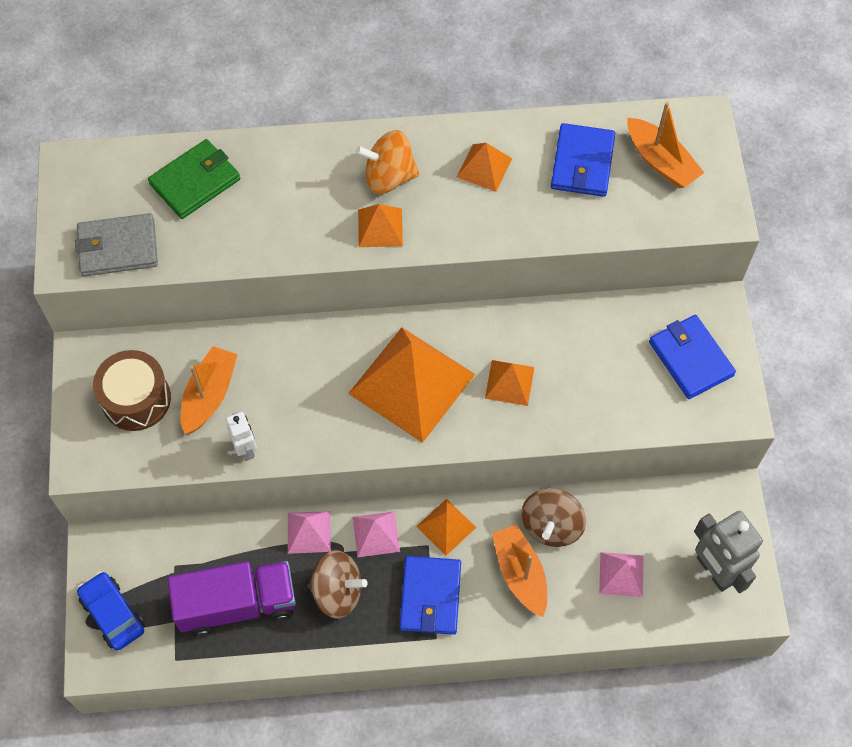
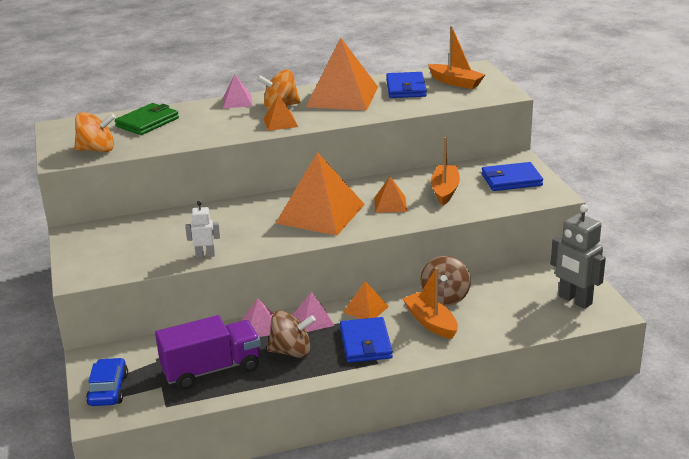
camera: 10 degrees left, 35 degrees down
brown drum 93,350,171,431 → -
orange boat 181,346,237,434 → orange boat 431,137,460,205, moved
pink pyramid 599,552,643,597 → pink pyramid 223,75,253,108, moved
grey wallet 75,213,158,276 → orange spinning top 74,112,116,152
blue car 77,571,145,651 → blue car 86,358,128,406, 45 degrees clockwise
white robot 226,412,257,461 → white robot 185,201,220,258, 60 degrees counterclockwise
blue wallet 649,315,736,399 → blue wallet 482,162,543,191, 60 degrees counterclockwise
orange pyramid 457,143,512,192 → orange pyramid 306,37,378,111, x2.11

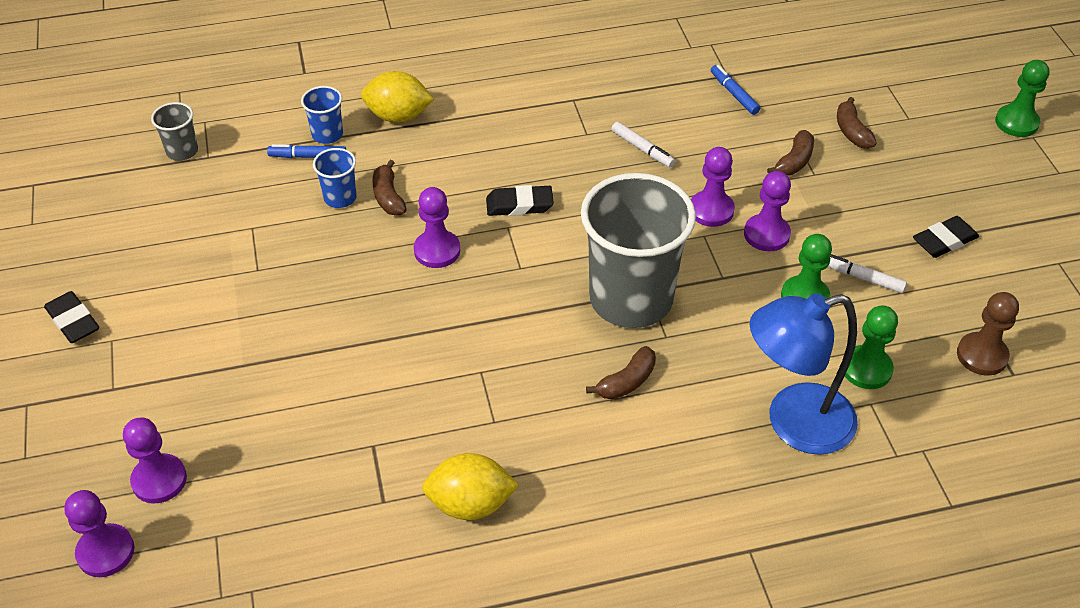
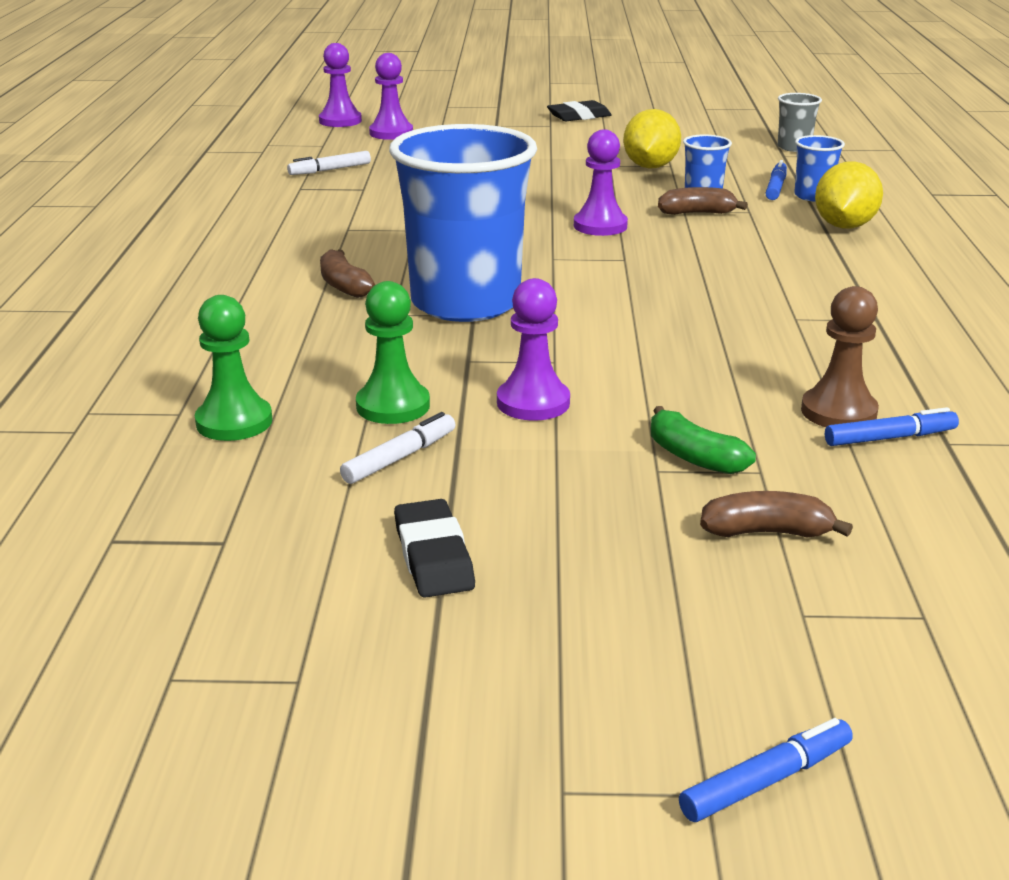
camera: 105 degrees right, 20 degrees down
black eraser 486,185,554,216 → -
purple pawn 691,147,735,227 → -
blue lamp 750,293,858,455 → -
yellow lemon 422,453,519,520 → yellow lemon 623,109,681,169, moved
white marker 612,122,675,167 → white marker 287,151,371,175, moved
brown pawn 957,292,1019,376 → brown pawn 801,286,879,427, moved
green pawn 995,60,1050,137 → blue marker 679,718,853,822
grey cup 581,173,696,328 → blue cup 389,124,537,322
brown banana 767,130,814,176 → green banana 651,406,756,474

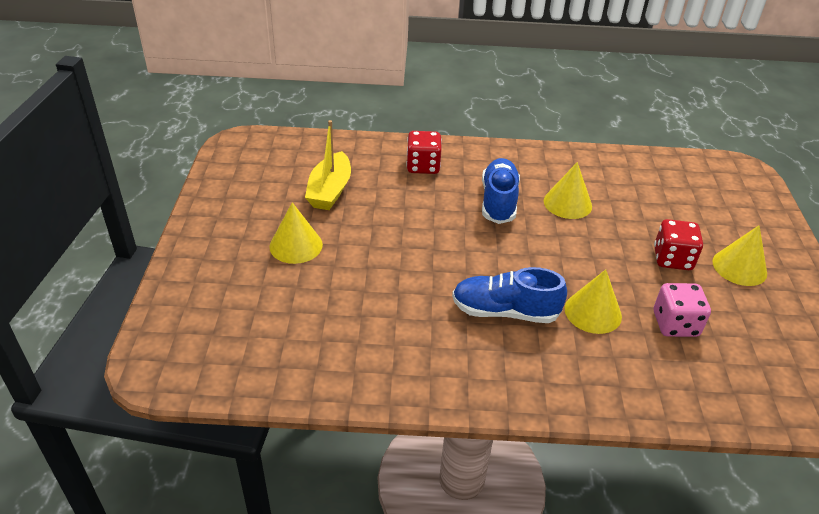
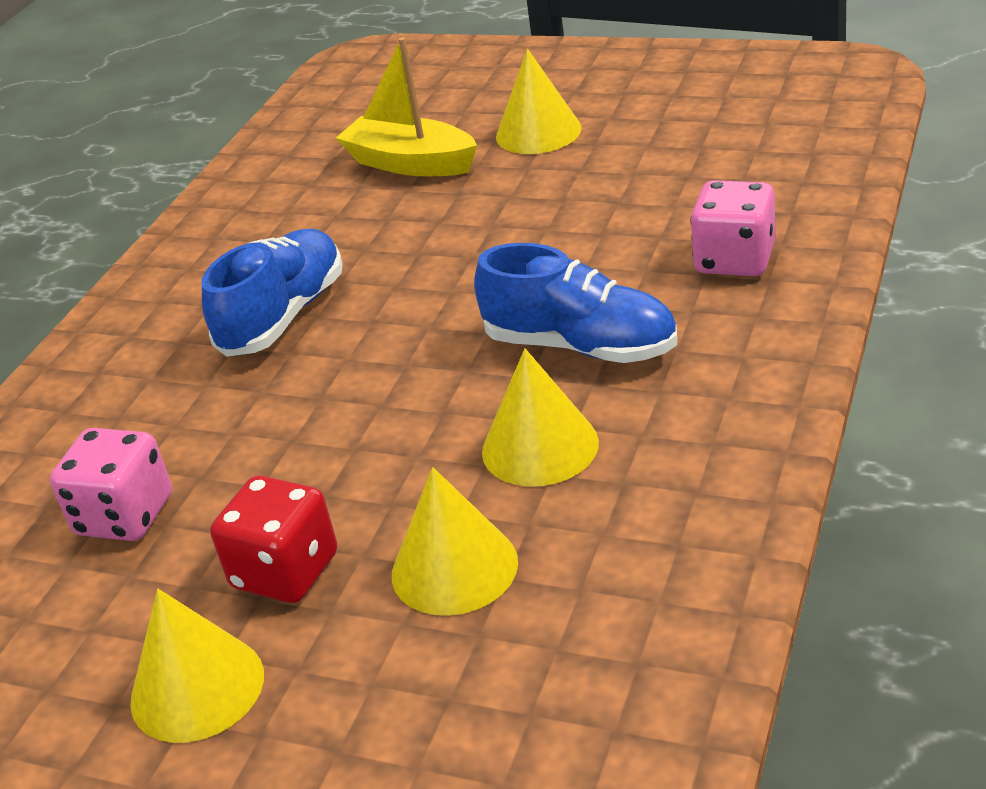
camera: 115 degrees right, 5 degrees down
yellow boat 305,120,351,210 → yellow boat 336,37,477,176, moved
yellow cone 565,269,622,334 → yellow cone 392,467,518,616, moved
red dice 406,131,442,174 → pink dice 690,180,776,276

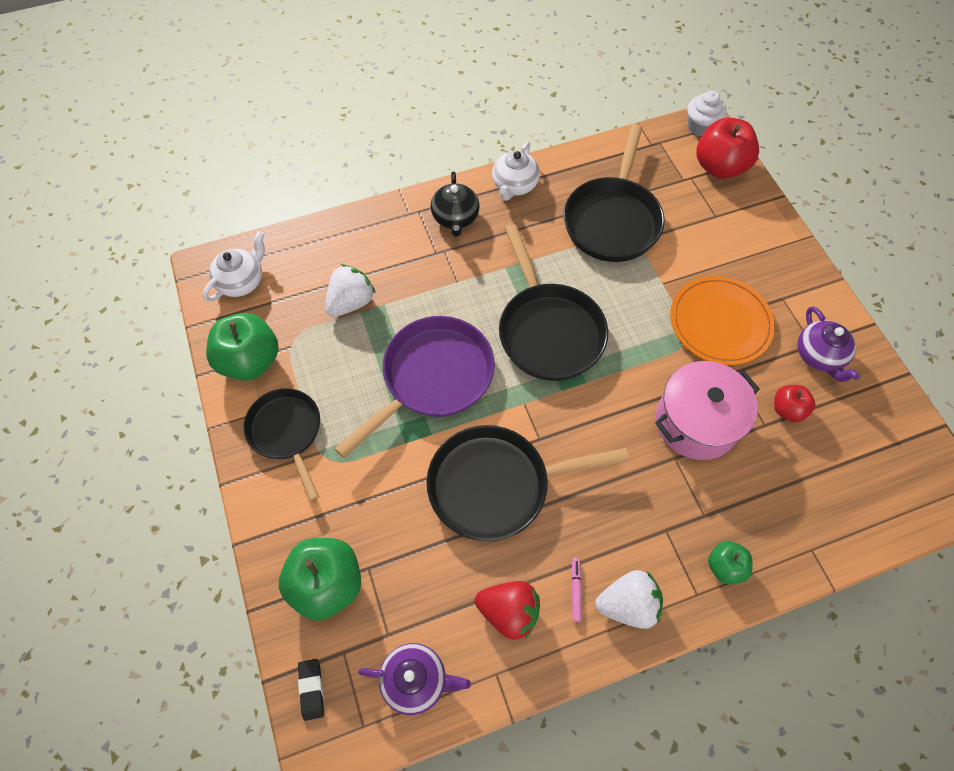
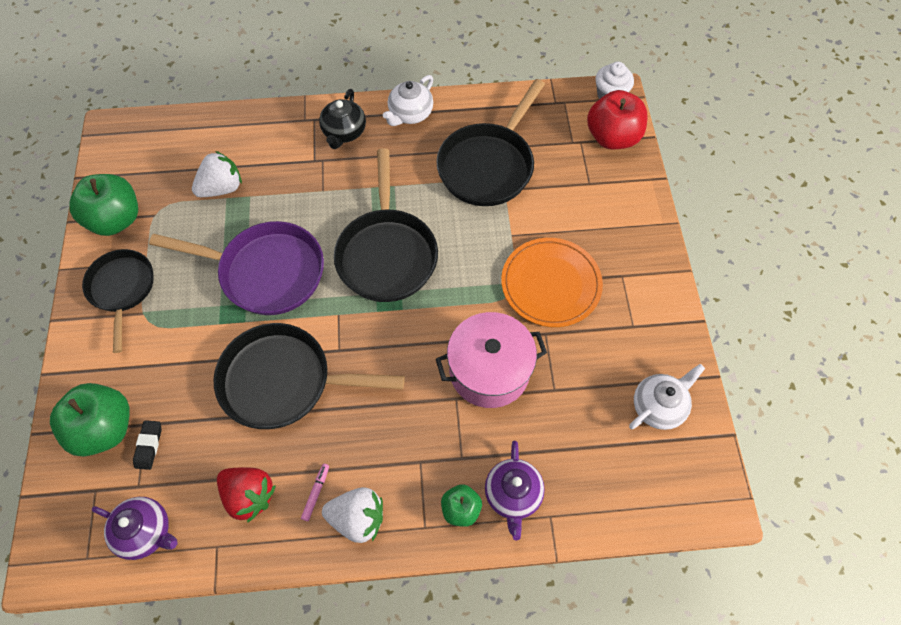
camera: 15 degrees right, 0 degrees up
red apple 774,385,815,422 → -
white teapot 203,231,265,302 → white teapot 629,364,705,430, moved
black eraser 298,659,324,721 → black eraser 133,420,162,470, moved
purple teapot 797,306,860,382 → purple teapot 485,441,545,540, moved
purple pan 334,316,495,458 → purple pan 149,221,324,315, 45 degrees clockwise

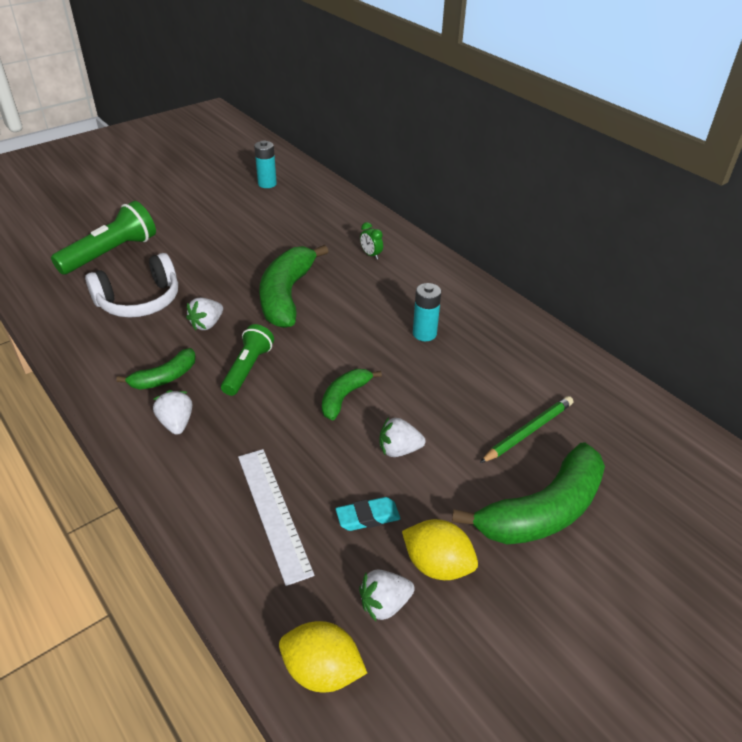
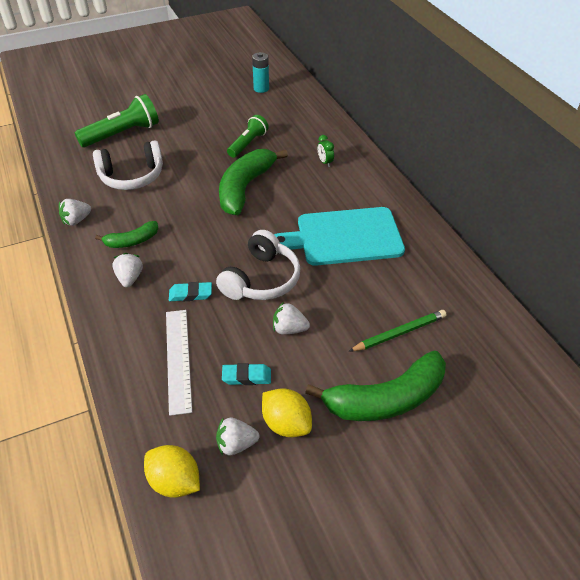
camera: 15 degrees right, 5 degrees up
- → turquoise eraser 169,282,212,301
white strawberry 186,298,223,330 → white strawberry 59,199,91,226, moved
green flashlight 221,324,274,396 → green flashlight 227,115,269,158, moved
green banana 322,369,382,420 → white headphones 216,230,301,300
turquoise battery 413,283,441,341 → turquoise cutting board 274,207,405,266

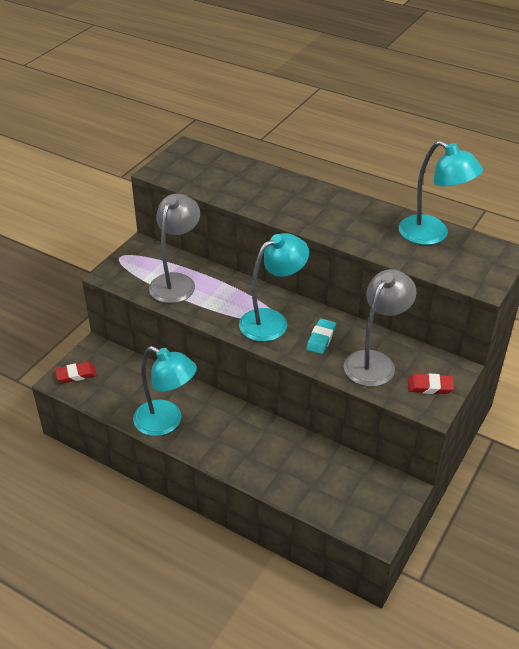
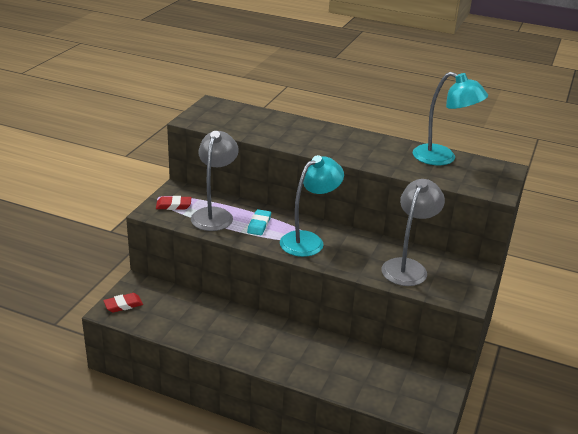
camera: 10 degrees left, 10 degrees down
turquoise lamp 133,346,197,436 → -
turquoise eraser 306,319,336,354 → turquoise eraser 247,209,271,235, moved
red eraser 408,374,454,394 → red eraser 156,196,192,210, moved

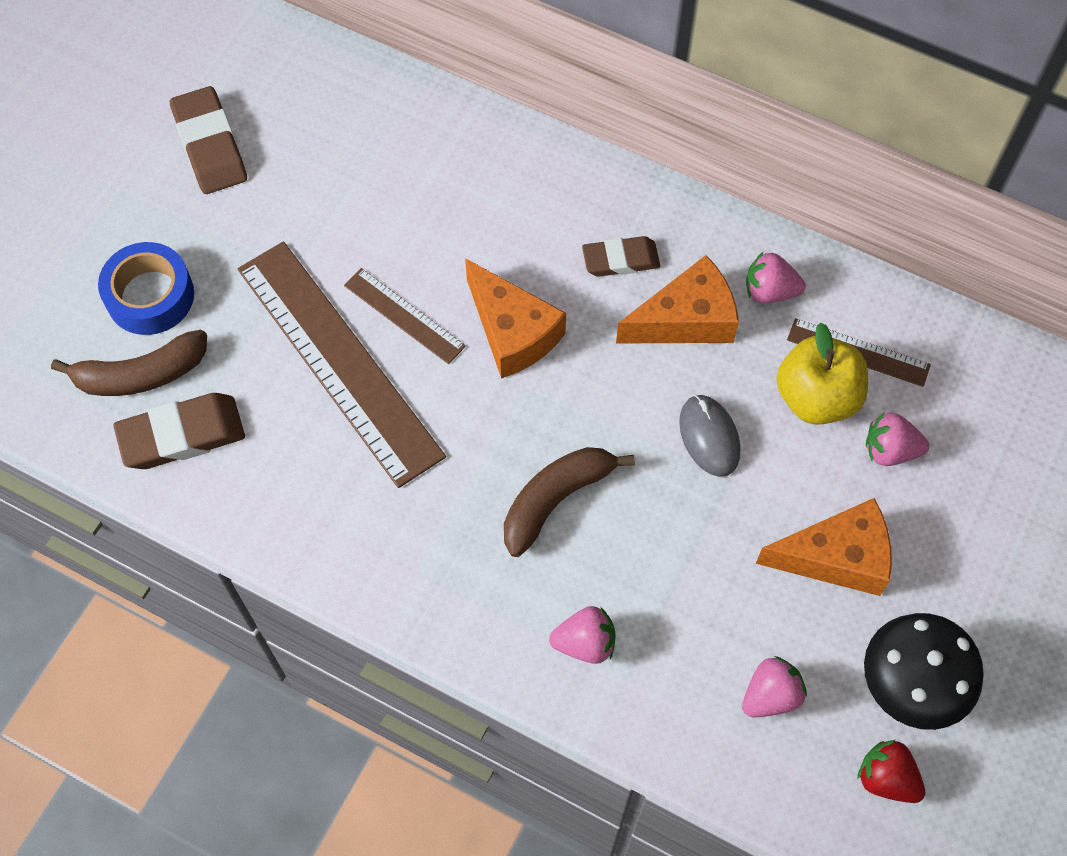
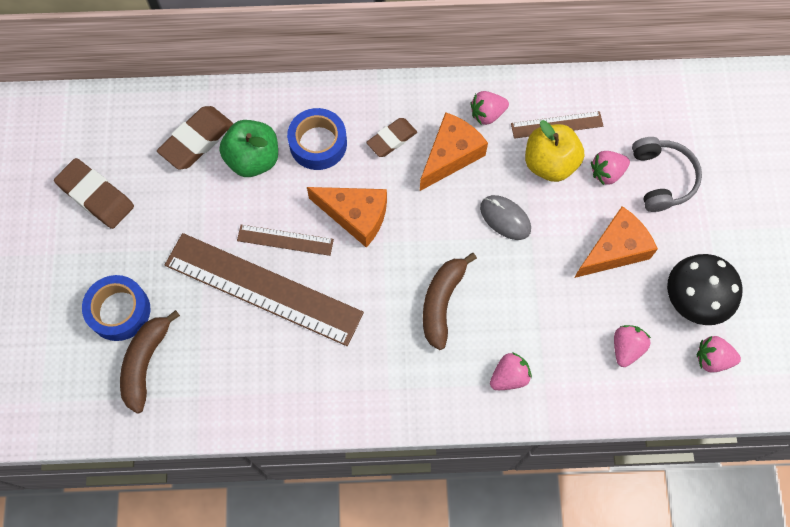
camera: 30 degrees left, 5 degrees up
- → green apple 219,120,278,177
- → blue tape 287,108,347,170
- → grey headphones 632,137,702,212
brown eraser 113,393,245,469 → brown eraser 157,106,233,170, moved
red strawberry 857,740,925,803 → pink strawberry 696,336,741,372
brown banana 51,330,207,396 → brown banana 120,310,180,414, 150 degrees clockwise

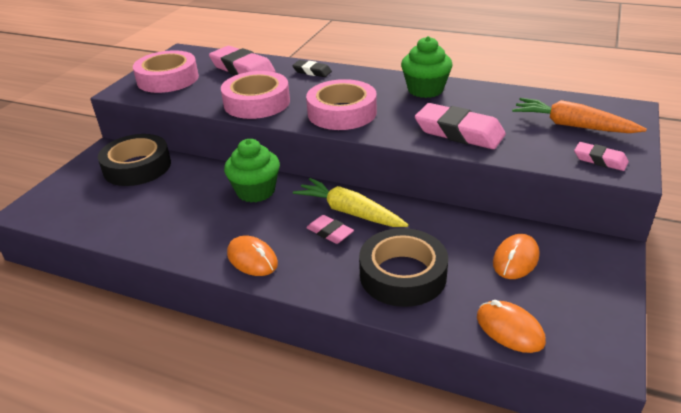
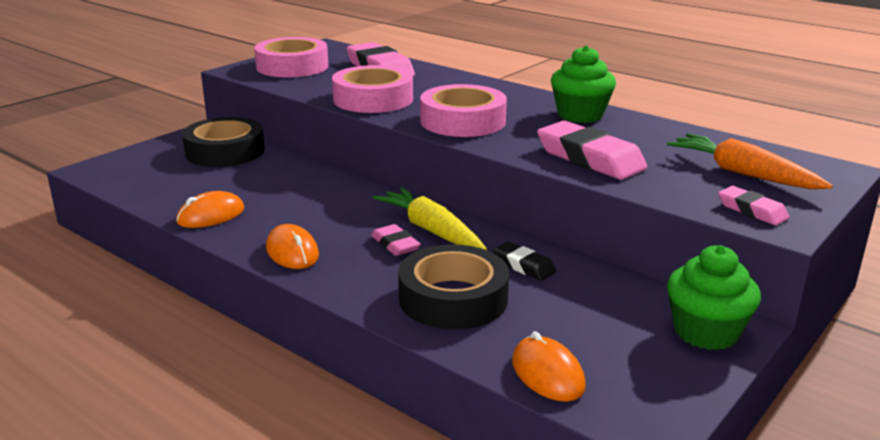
camera: 15 degrees right, 10 degrees down
green cupcake 224,139,280,202 → green cupcake 667,245,761,350, moved
black eraser 292,60,332,77 → black eraser 493,242,556,281, moved
orange mouse 493,234,539,279 → orange mouse 176,191,244,228, moved

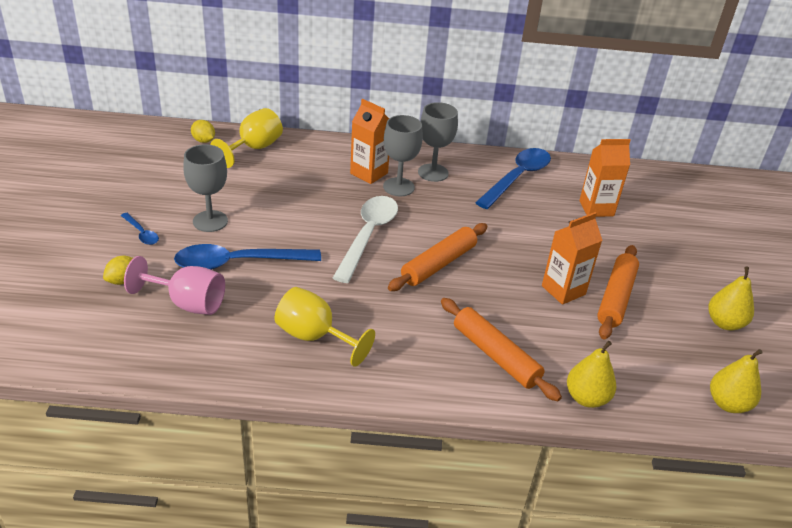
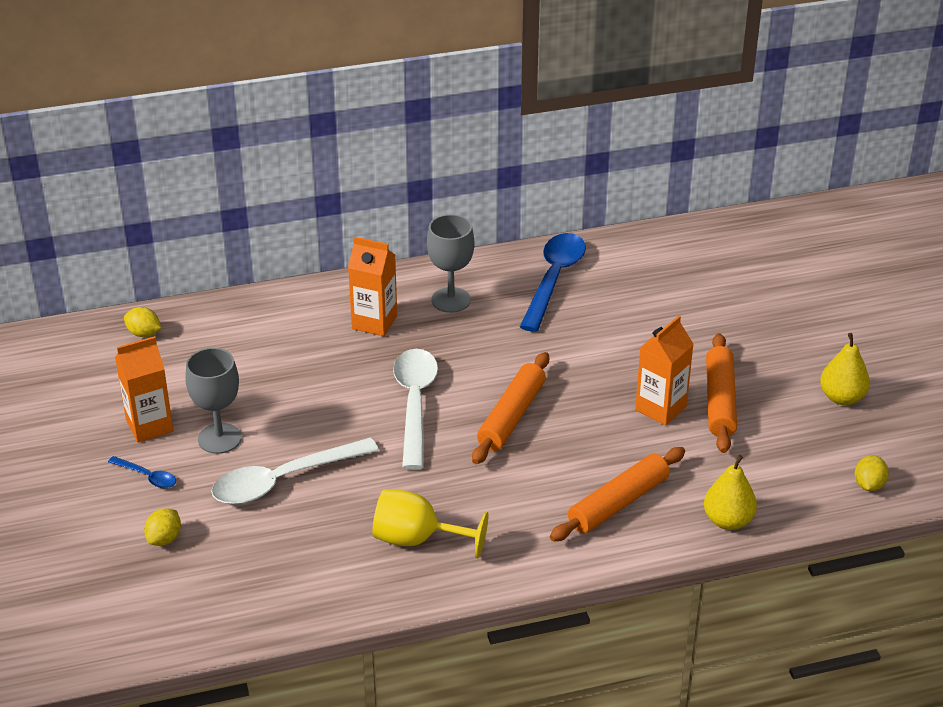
camera: 15 degrees left, 0 degrees up
pink goblet 124,256,225,315 → -
yellow goblet 210,108,283,168 → -
grey goblet 383,115,423,196 → -
orange carton 579,139,631,217 → orange carton 115,336,174,443, moved
yellow pear 710,349,763,413 → yellow lemon 855,455,889,491
blue spoon 174,244,321,270 → white spoon 211,438,379,505
orange rolling pin 441,298,562,401 → orange rolling pin 550,447,685,541, 75 degrees counterclockwise

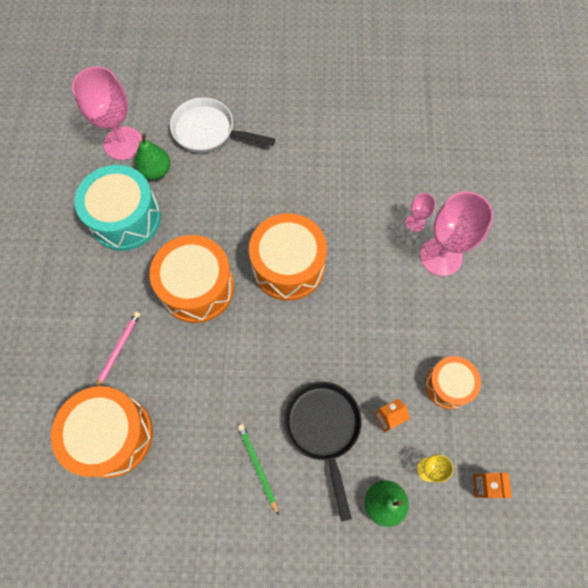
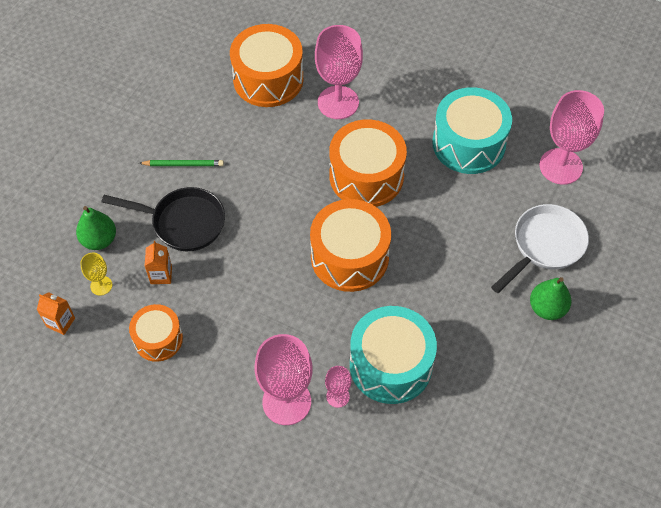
camera: 115 degrees right, 10 degrees down
- → turquoise drum 350,306,437,404
green pear 135,133,170,180 → green pear 530,277,571,320, moved
pink pencil 95,311,140,387 → pink goblet 315,25,363,119

